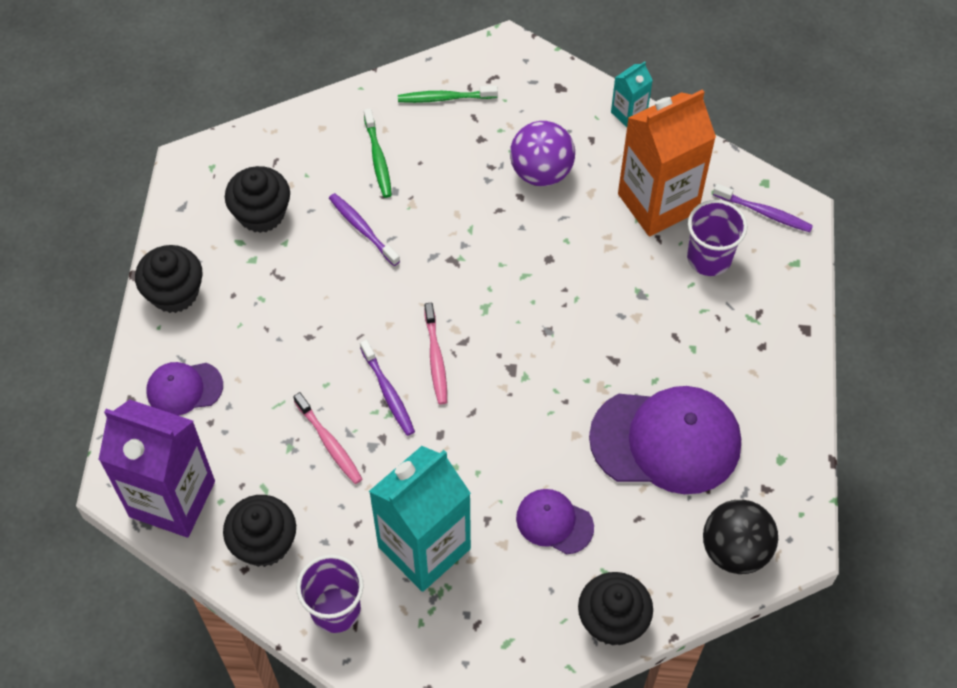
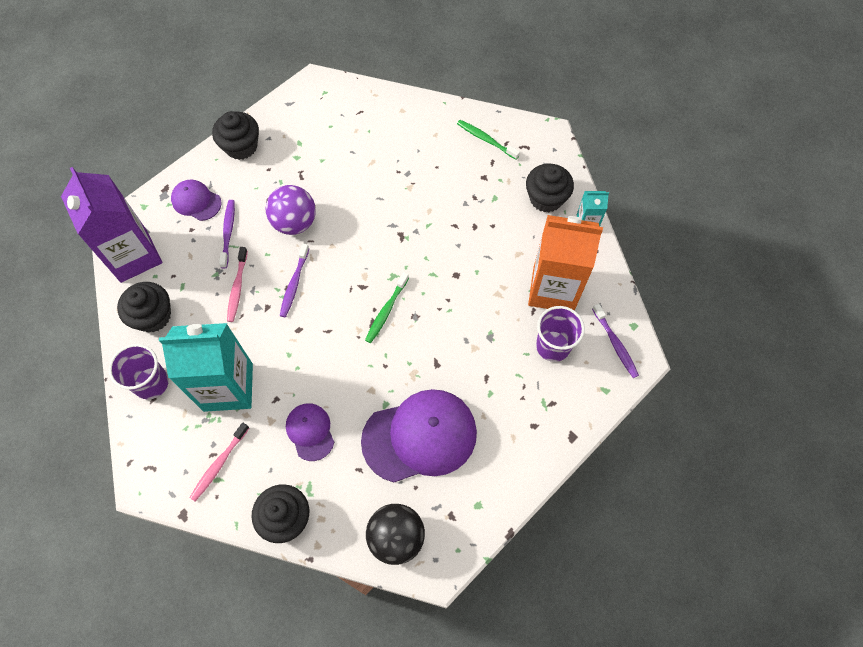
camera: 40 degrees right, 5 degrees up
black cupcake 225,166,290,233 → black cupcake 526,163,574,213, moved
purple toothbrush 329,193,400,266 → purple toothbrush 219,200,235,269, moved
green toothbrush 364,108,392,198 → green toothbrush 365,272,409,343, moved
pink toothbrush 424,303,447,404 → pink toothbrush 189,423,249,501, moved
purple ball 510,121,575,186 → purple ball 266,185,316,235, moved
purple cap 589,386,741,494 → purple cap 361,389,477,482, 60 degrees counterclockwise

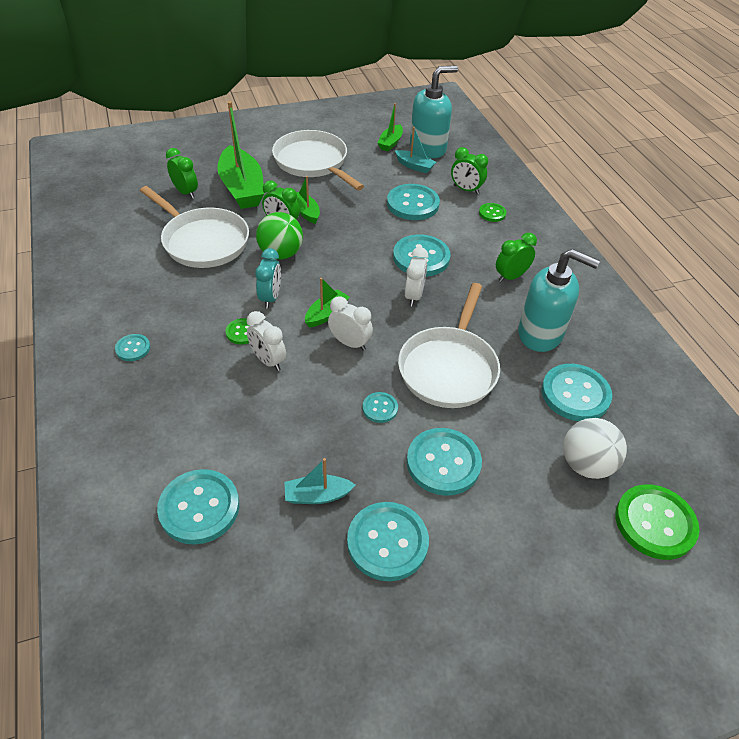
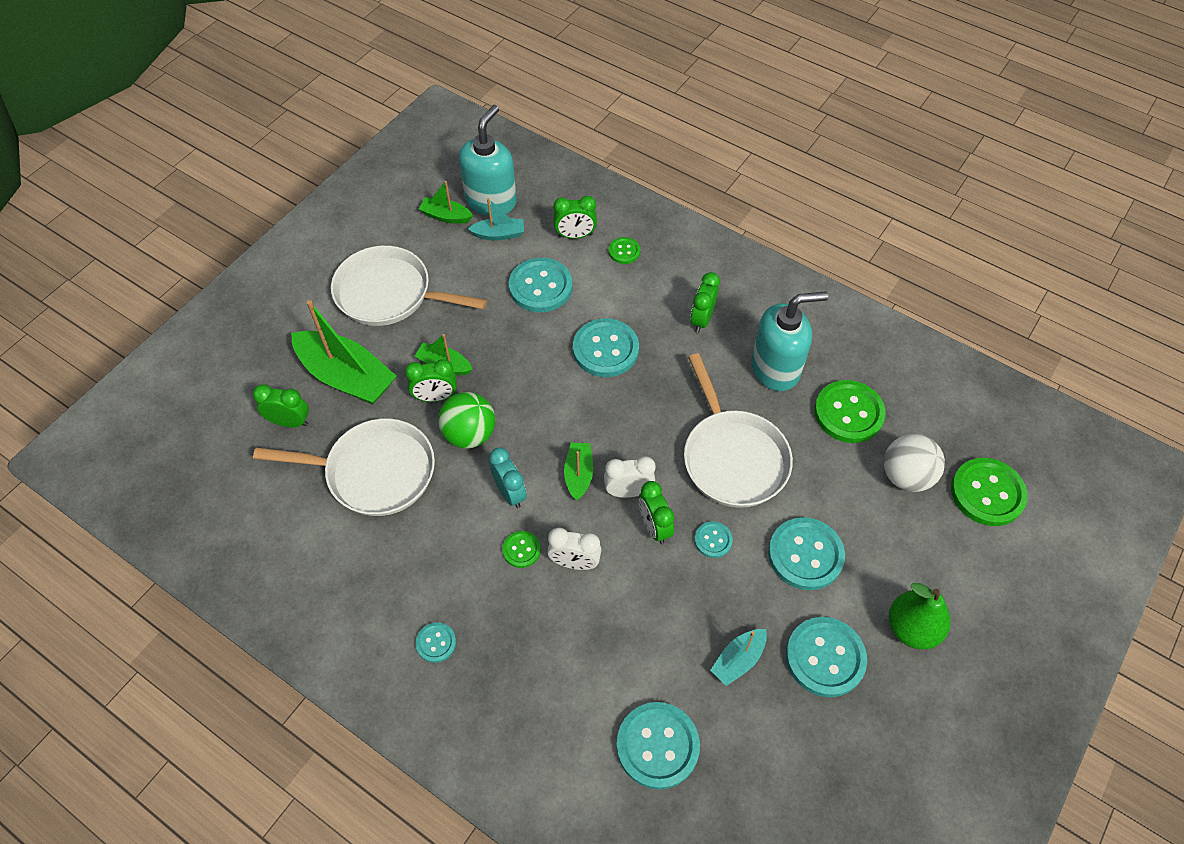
camera: 35 degrees left, 10 degrees up
white clock 405,247,428,306 → -
- → green clock 639,481,674,544
- → green pear 889,583,951,649
turquoise button 542,364,612,421 → green button 814,380,886,443
green boat 377,103,403,151 → green boat 419,181,473,224, 120 degrees clockwise

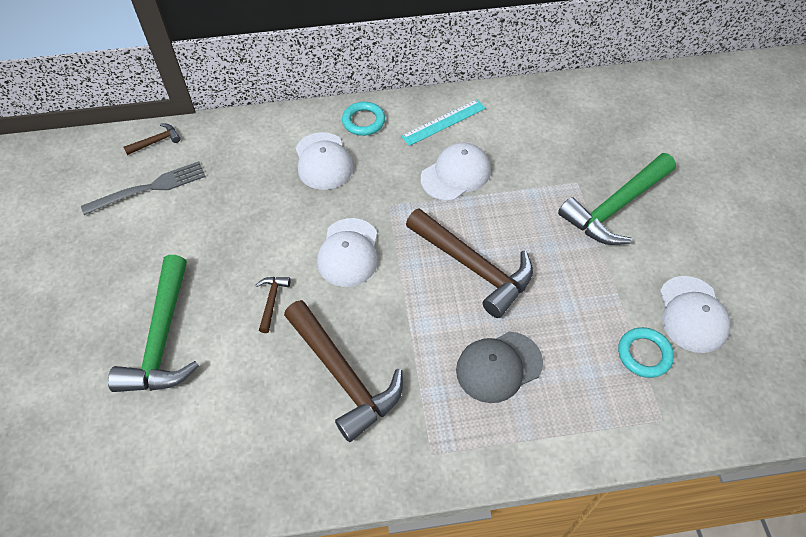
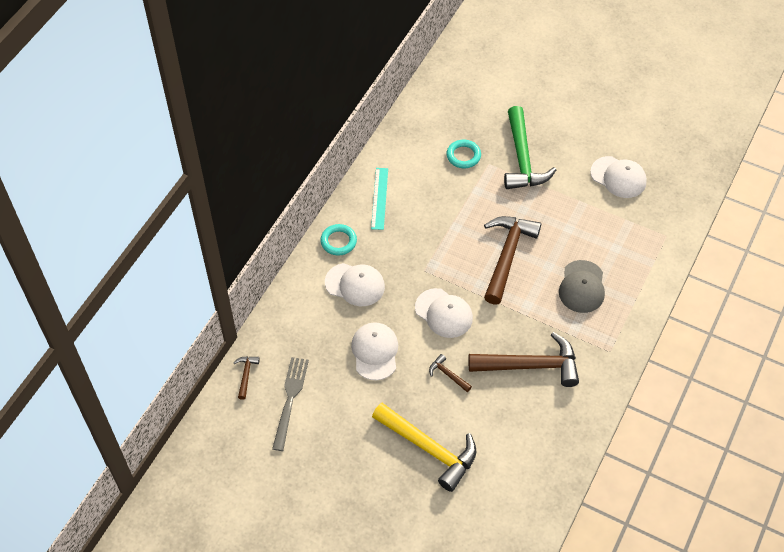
camera: 55 degrees left, 0 degrees up
white cap 421,143,491,201 → white cap 351,322,398,380, moved
turquoise ring 618,327,674,378 → turquoise ring 447,140,481,168, moved
green hammer 108,255,199,392 → yellow hammer 372,403,476,492
brown hammer 406,208,533,318 → brown hammer 484,216,541,305, 60 degrees counterclockwise

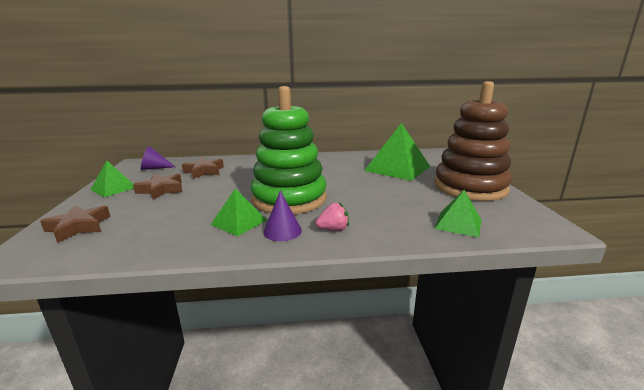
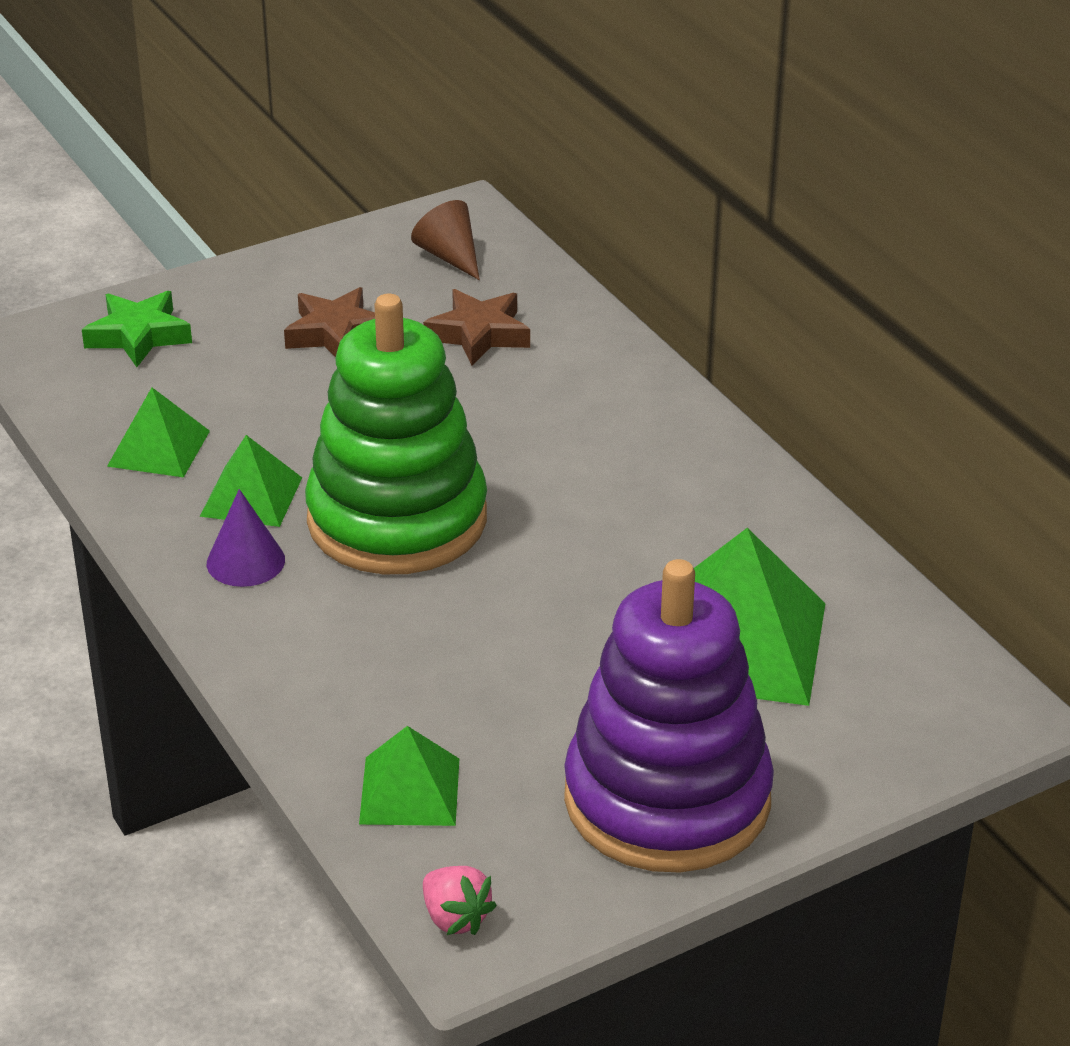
camera: 65 degrees right, 15 degrees up
green pyramid 90,161,134,197 → green pyramid 107,388,210,477, moved
pink strawberry 315,202,349,231 → pink strawberry 423,866,497,935, moved
brown star 40,206,110,243 → green star 82,291,192,367
purple cone 141,146,175,170 → brown cone 411,200,480,280
brown stacking toy 434,81,512,201 → purple stacking toy 564,559,774,872

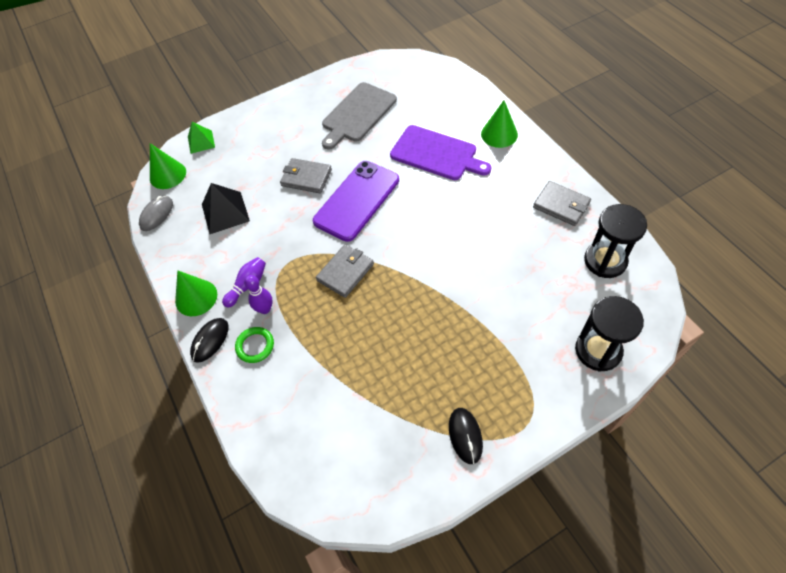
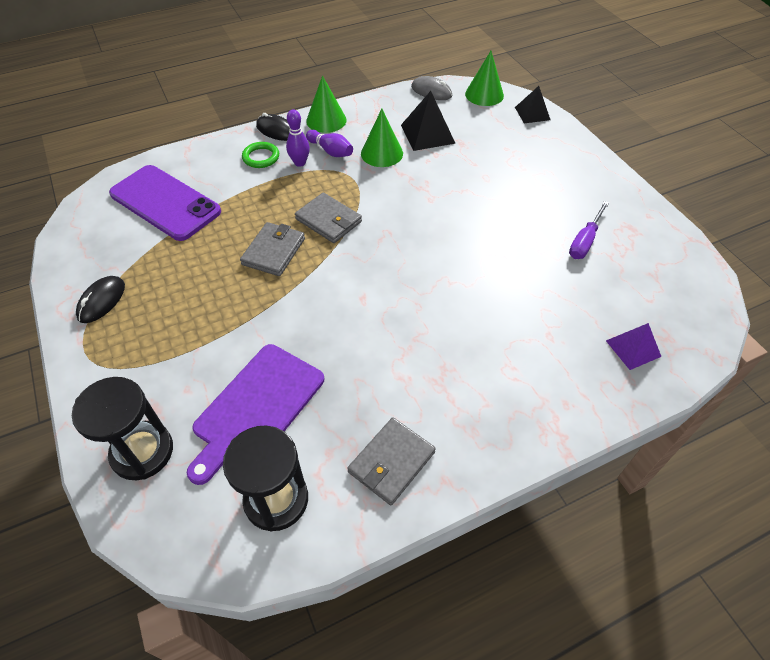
camera: 90 degrees right, 5 degrees down
- → purple pyramid 606,323,661,370
grey wallet 280,158,332,194 → grey wallet 240,222,305,276, moved
purple phone 313,161,399,242 → purple phone 109,165,221,241, moved
purple cutting board 390,125,492,180 → purple cutting board 187,344,324,485, moved
green cone 481,100,518,148 → green cone 361,109,403,167, moved
grey cutting board 322,82,397,150 → purple screwdriver 569,201,609,259
green pyramid 188,122,215,154 → black pyramid 515,86,550,123
black mouse 449,408,483,464 → black mouse 76,276,125,323, 60 degrees counterclockwise

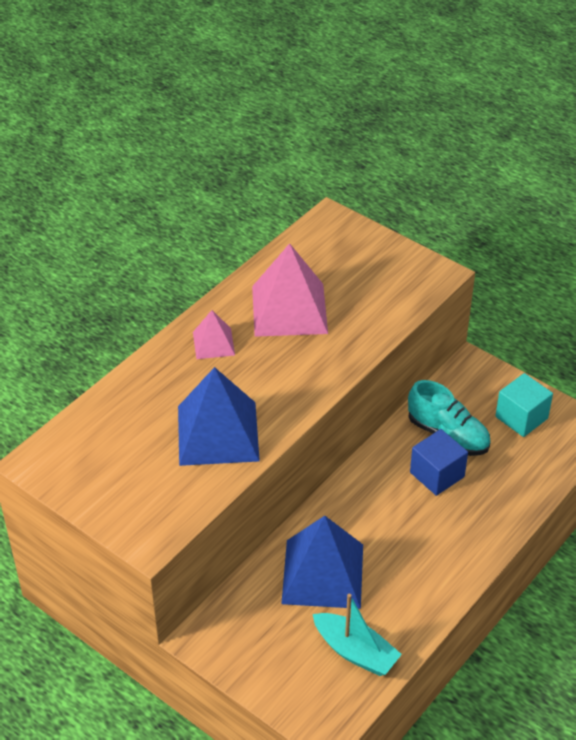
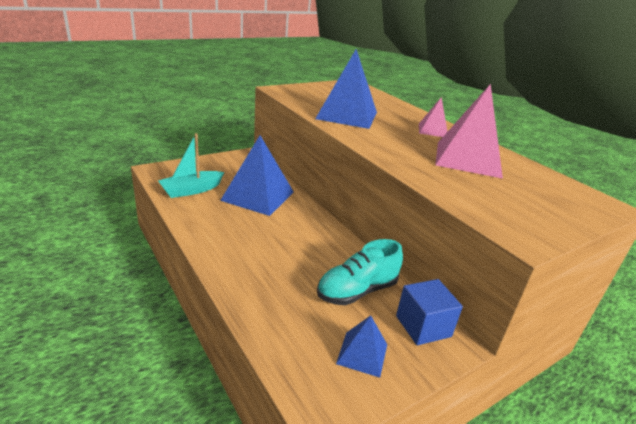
camera: 105 degrees right, 15 degrees down
blue cube 410,429,468,496 → blue cube 396,279,463,345, moved
turquoise cube 495,373,553,437 → blue pyramid 336,315,387,378

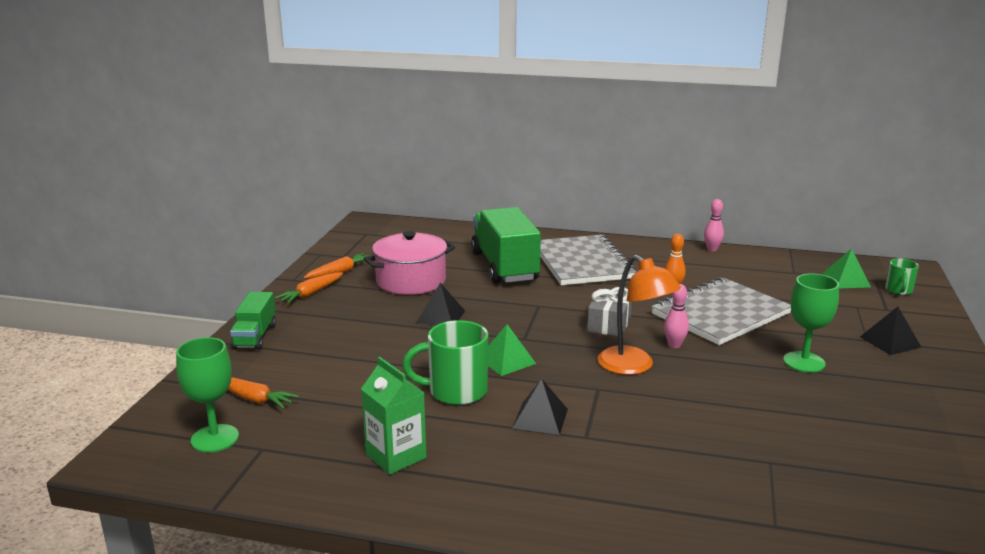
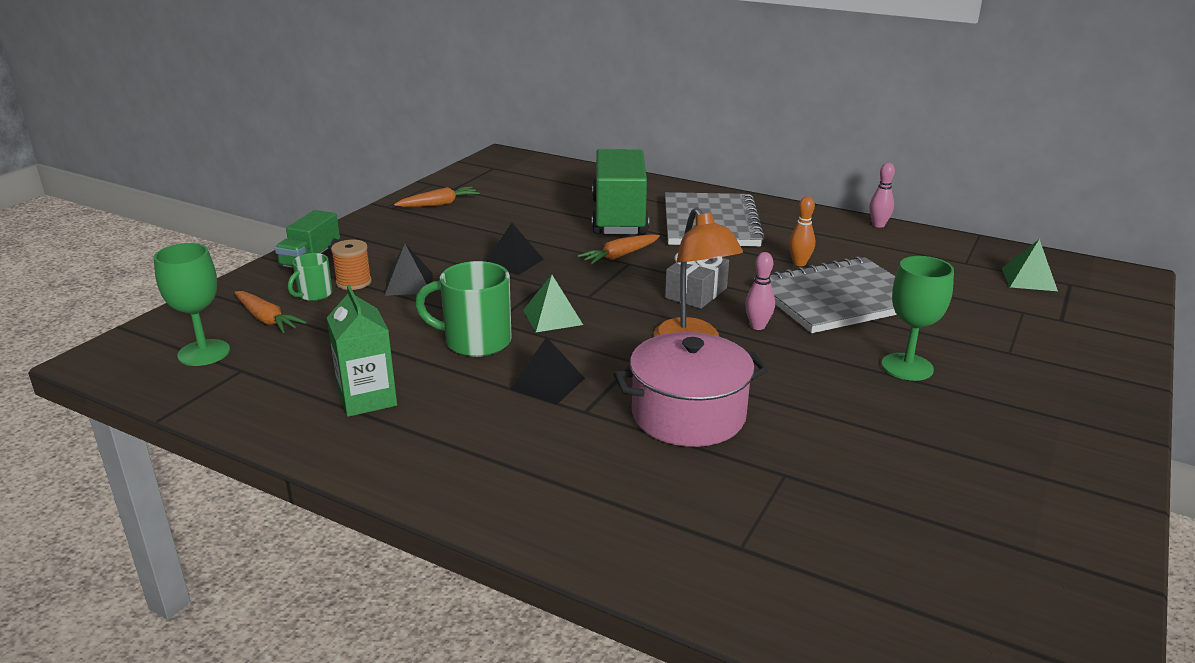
camera: 15 degrees right, 5 degrees up
- → orange spool 331,240,372,290
orange carrot 274,272,343,304 → orange carrot 577,234,660,265, moved
pink pot 363,231,455,295 → pink pot 613,332,769,447, moved
black pyramid 860,306,921,355 → black pyramid 384,244,433,296, moved
green mug 885,258,919,295 → green mug 288,253,332,301, moved

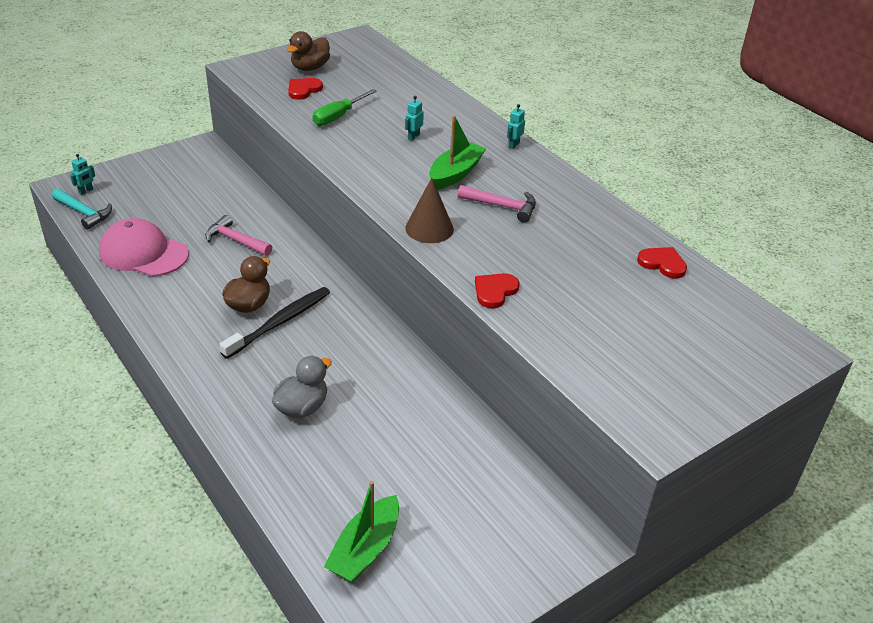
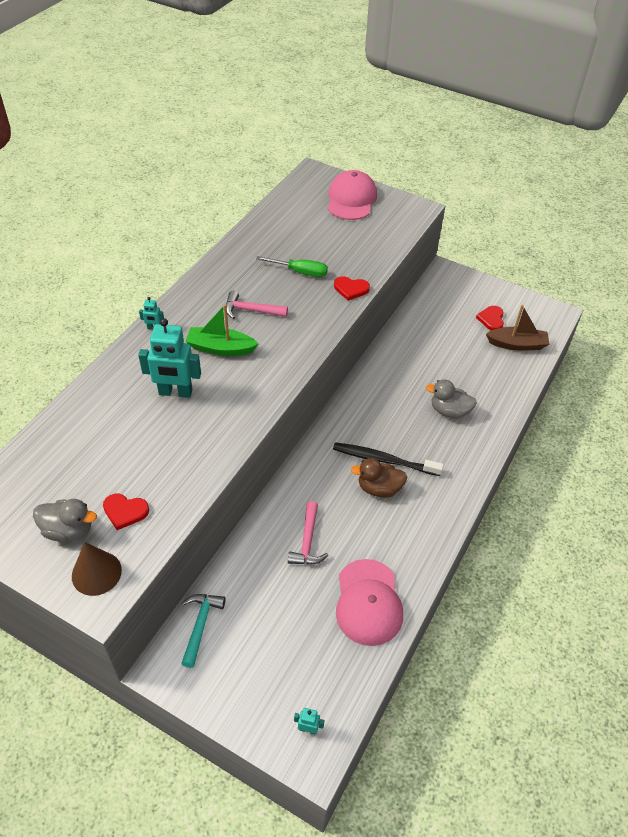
camera: 115 degrees left, 10 degrees up
- → pink cap 328,170,377,220
turquoise hammer 52,189,112,230 → turquoise hammer 181,594,226,668, moved
green screwdriver 313,89,377,126 → green screwdriver 256,256,328,277, moved
brown cone 405,178,454,243 → brown cone 72,542,122,596, moved
red heart 637,247,687,278 → red heart 476,306,504,330, moved
brown duck 287,31,330,71 → grey duck 33,499,97,542
green boat 324,481,399,583 → brown boat 486,305,549,350
pink hammer 458,185,536,223 → pink hammer 226,291,288,319, 75 degrees counterclockwise
turquoise robot 405,96,424,141 → turquoise robot 138,318,201,398, x2.28

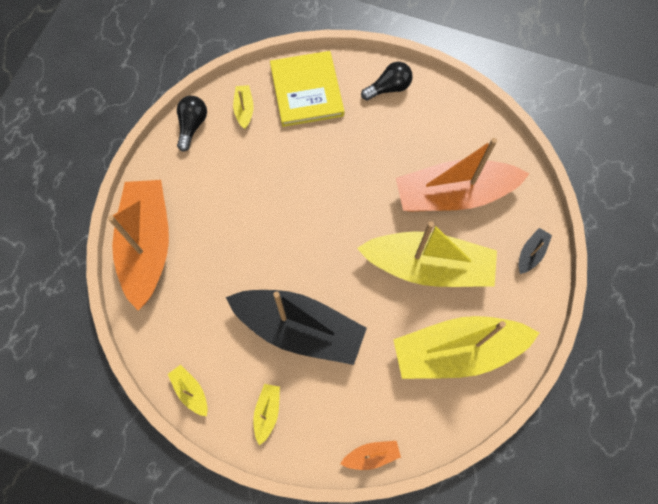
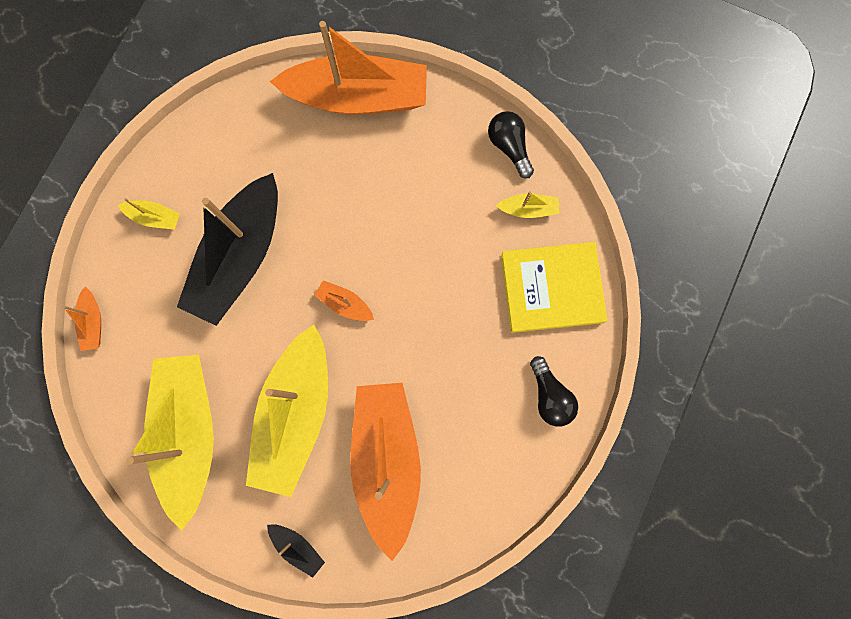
camera: 95 degrees right, 10 degrees up
yellow boat 168,365,208,416 → -
- → orange boat 314,280,374,321
black light bulb 177,96,207,152 → black light bulb 488,111,534,178, 135 degrees counterclockwise

